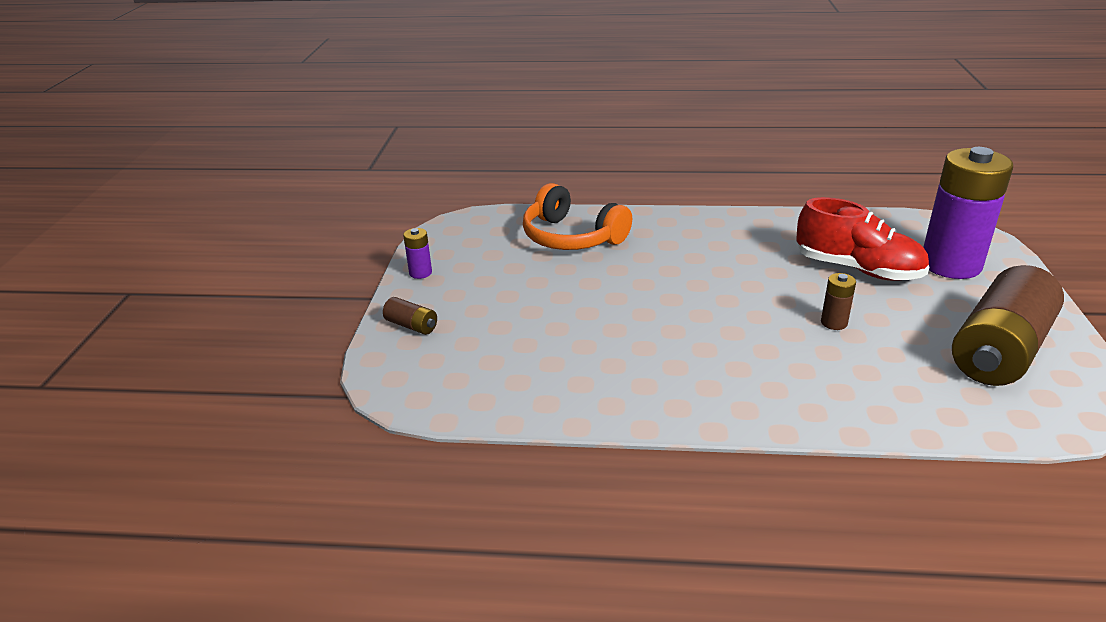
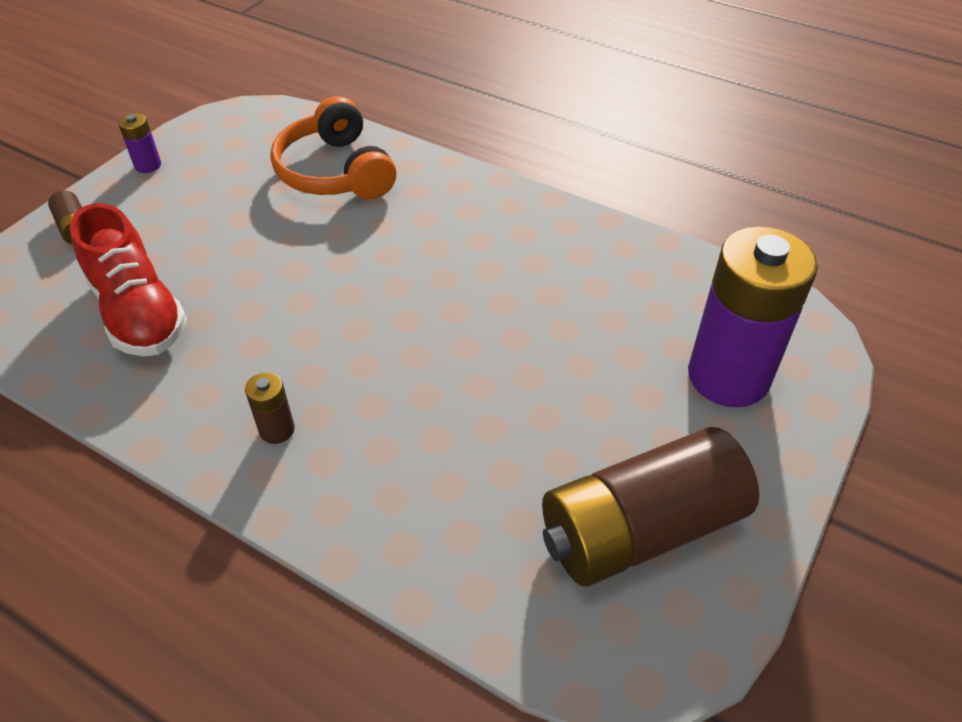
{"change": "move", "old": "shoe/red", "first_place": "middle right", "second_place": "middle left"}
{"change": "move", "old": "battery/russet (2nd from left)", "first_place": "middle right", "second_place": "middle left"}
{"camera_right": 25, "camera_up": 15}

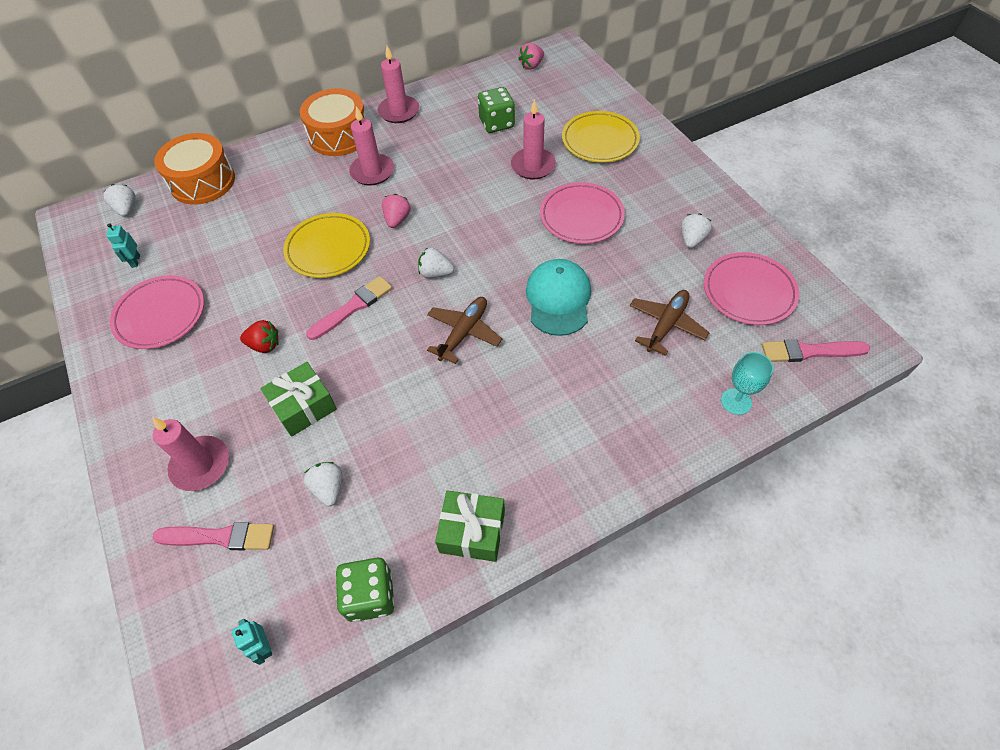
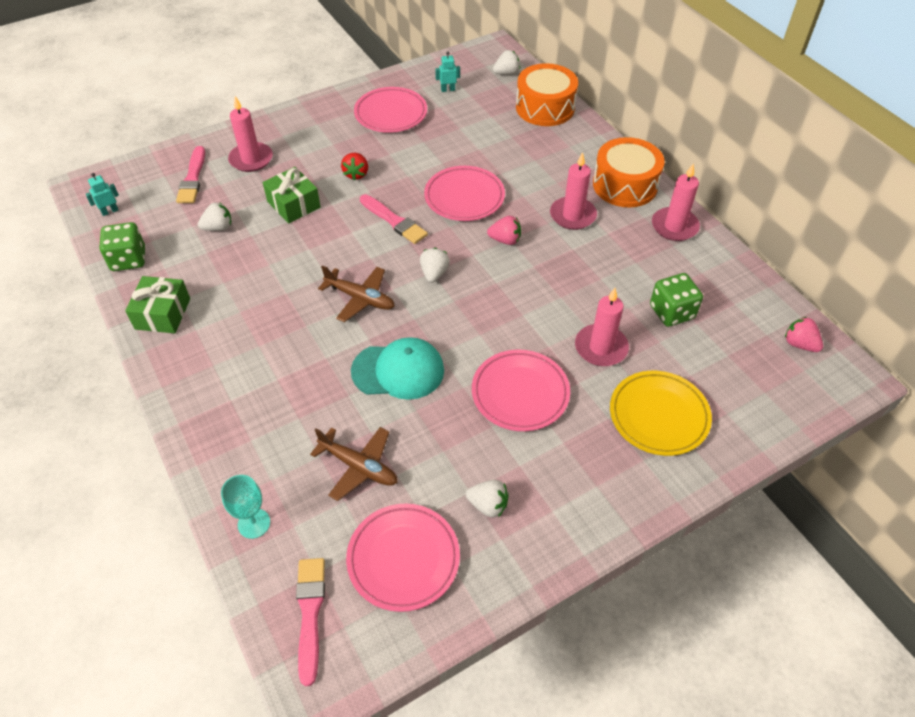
{"change": "recolor", "old": "flat dish/golden (1st from left)", "new": "flat dish/rosy (3rd from left)", "first_place": "top left", "second_place": "top centre"}
{"camera_right": 85, "camera_up": -5}

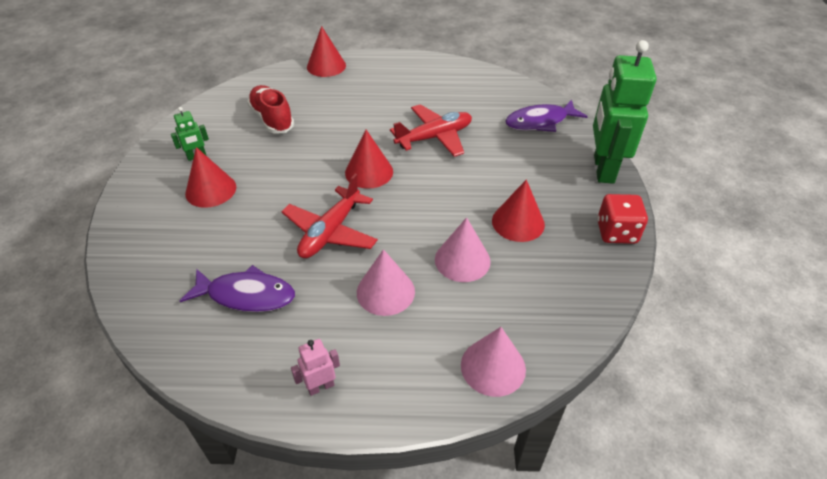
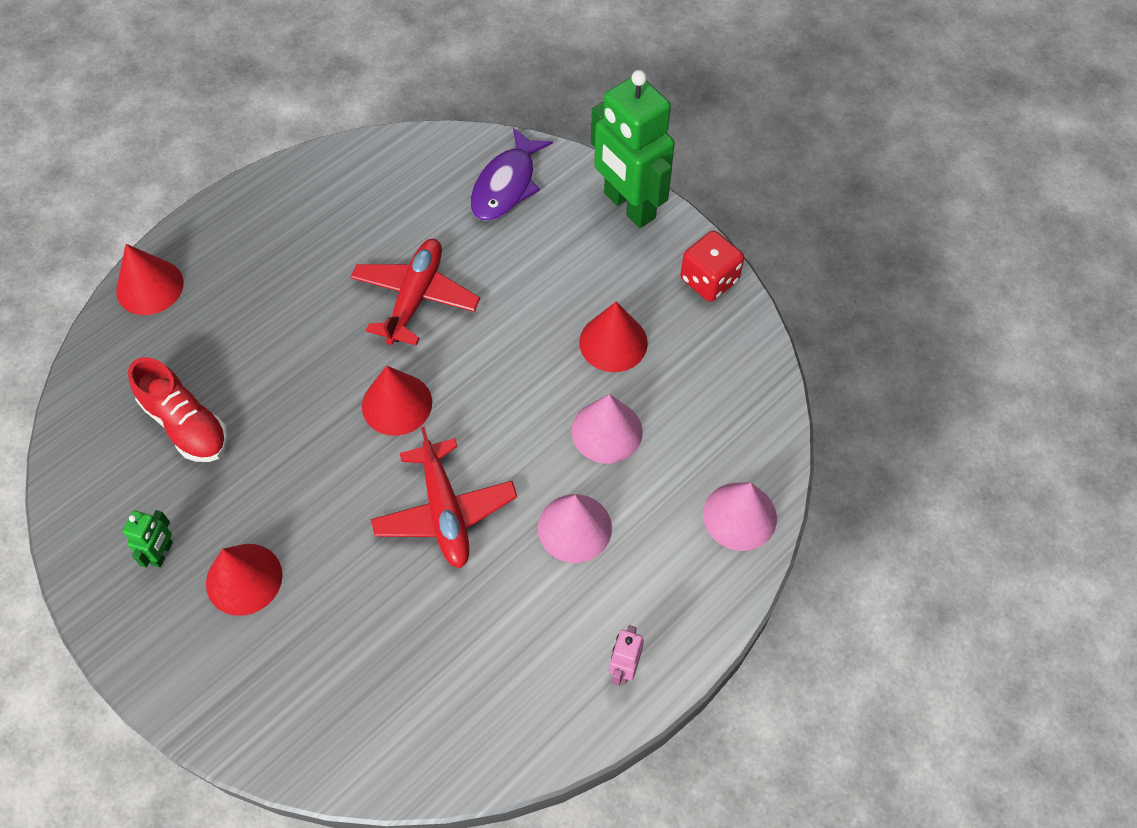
{"change": "delete", "old": "toy fish/royal purple (1st from left)", "first_place": "middle left"}
{"change": "rotate", "old": "shoe/red", "first_place": "top left", "second_place": "middle left", "degrees": -150}
{"camera_right": -45, "camera_up": 15}

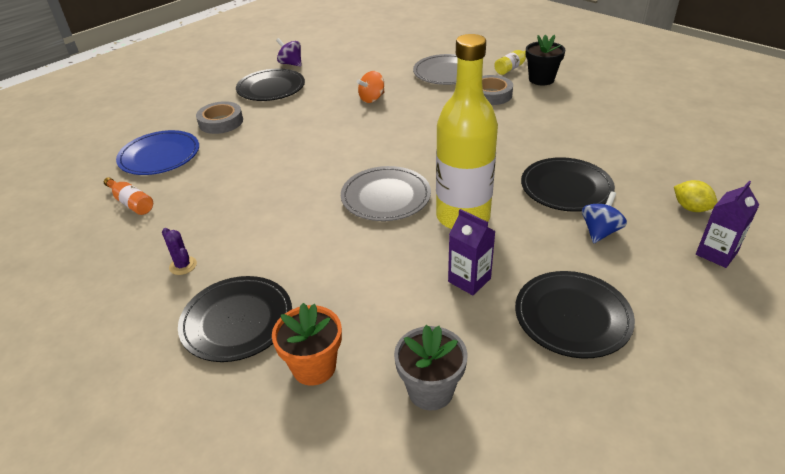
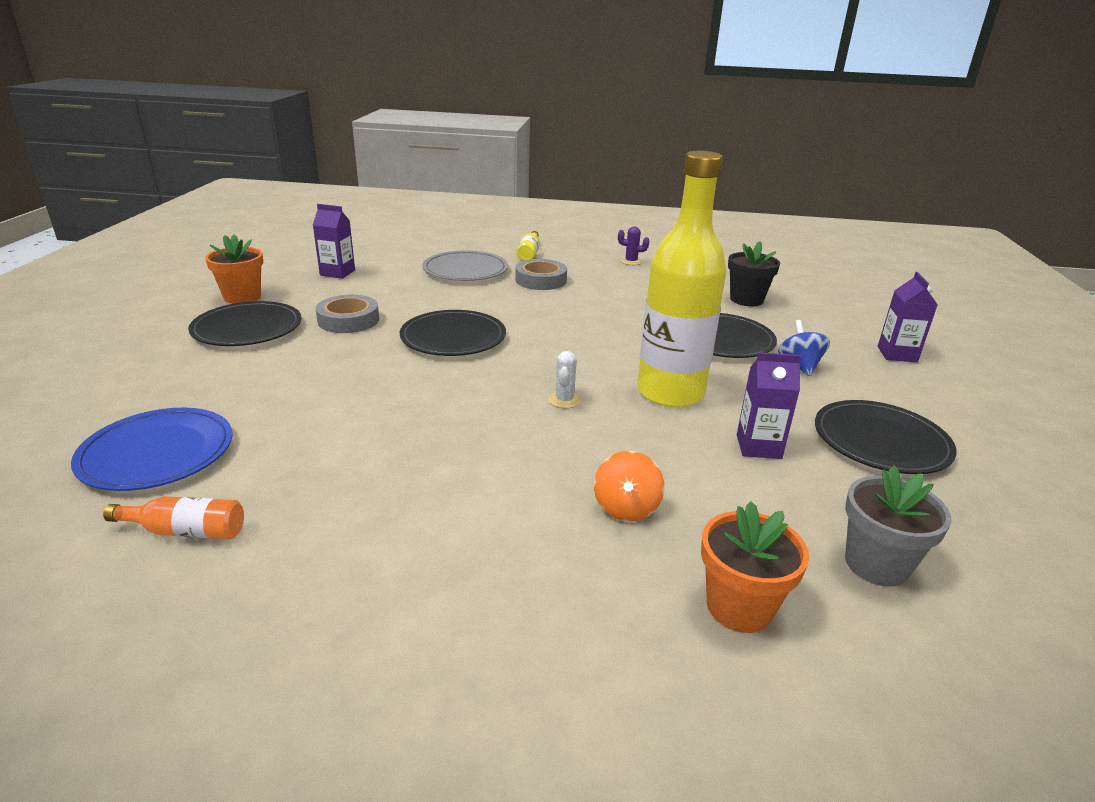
{"change": "move", "old": "cactus/royal purple", "first_place": "middle left", "second_place": "top centre"}
{"change": "move", "old": "flat dish/jet-black (1st from left in the first image)", "new": "flat dish/jet-black (2nd from left)", "first_place": "bottom left", "second_place": "centre"}
{"change": "move", "old": "roll of tape/gray (1st from left)", "first_place": "top left", "second_place": "middle left"}
{"change": "replace", "old": "spinning top/royal purple", "new": "plant pot/orange (1st from left)", "first_place": "top centre", "second_place": "middle left"}
{"change": "replace", "old": "flat dish/gray (1st from left)", "new": "cactus/pure white", "first_place": "centre", "second_place": "centre"}
{"change": "move", "old": "spinning top/orange", "first_place": "top centre", "second_place": "centre"}
{"change": "move", "old": "plant pot/jet-black", "first_place": "top right", "second_place": "middle right"}
{"change": "delete", "old": "citrus fruit/golden", "first_place": "middle right"}
{"change": "insert", "new": "carton/royal purple (1st from left)", "second_place": "top left"}
{"camera_right": -40, "camera_up": -10}

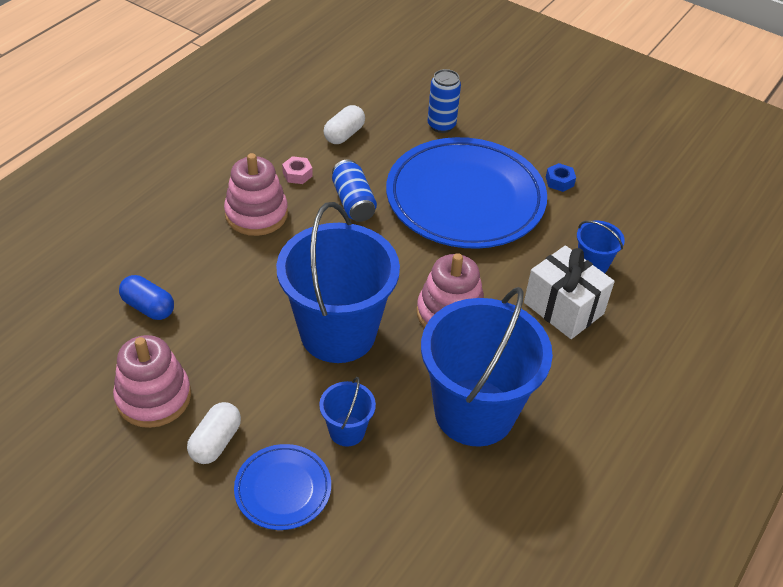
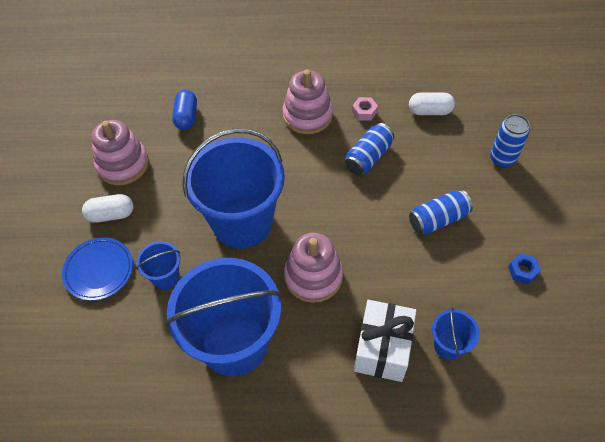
{"change": "replace", "old": "flat dish/cobalt (2nd from left)", "new": "tin/cobalt (2nd from left)", "first_place": "top centre", "second_place": "middle right"}
{"camera_right": 60, "camera_up": 10}

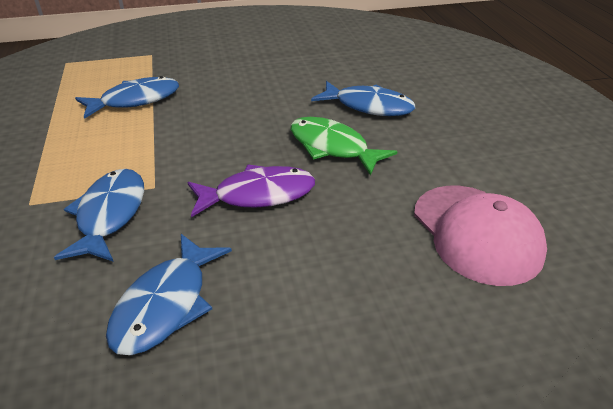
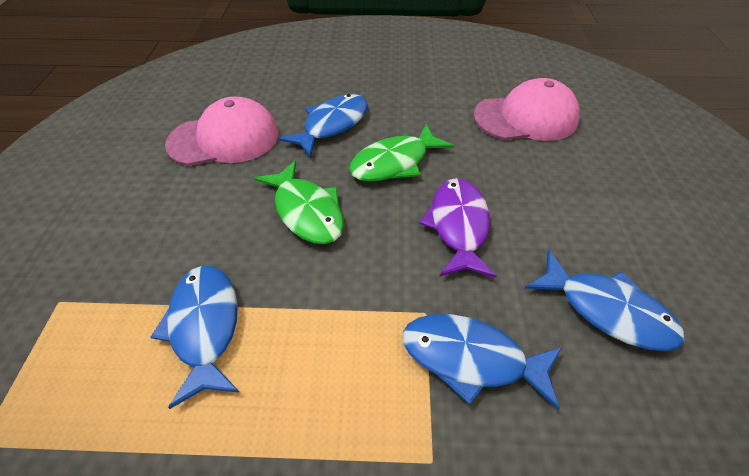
{"change": "insert", "new": "cap/rosy (1st from left)", "second_place": "top left"}
{"change": "insert", "new": "toy fish/leaf-green (1st from left)", "second_place": "centre"}
{"camera_right": -75, "camera_up": 10}

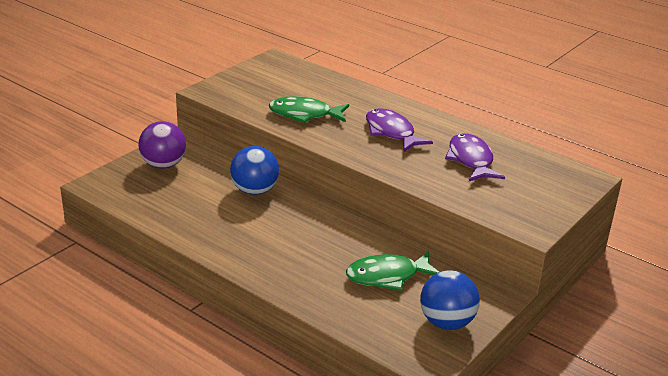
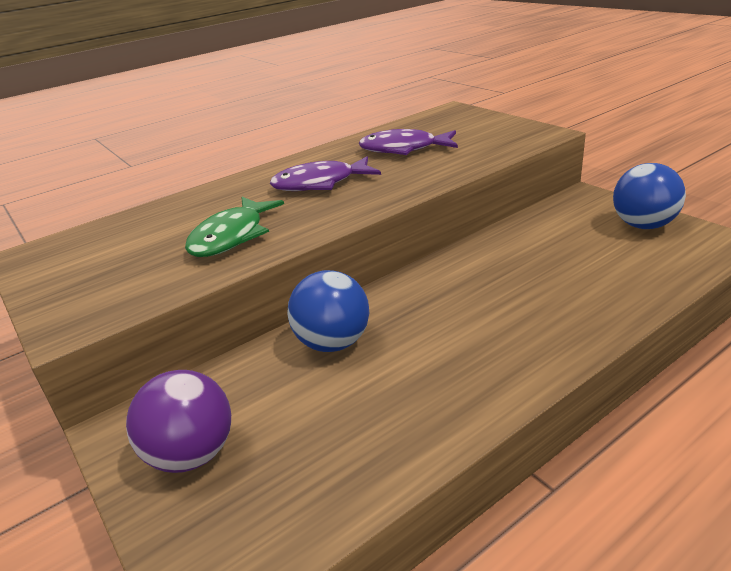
{"change": "delete", "old": "toy fish/leaf-green (2nd from left)", "first_place": "bottom centre"}
{"camera_right": -70, "camera_up": 0}

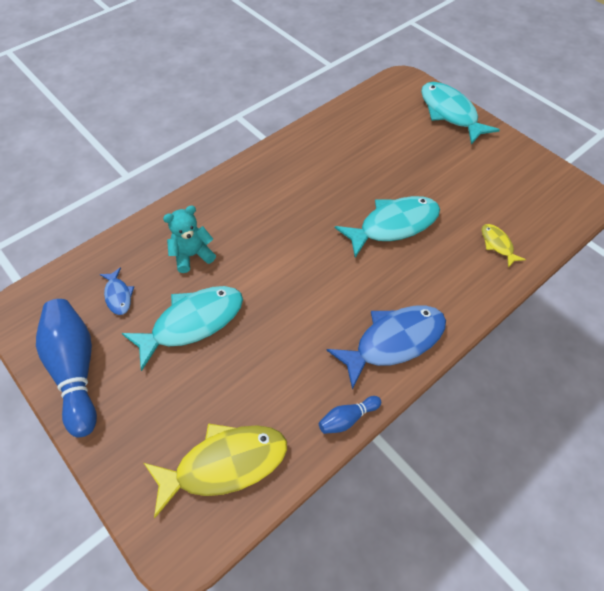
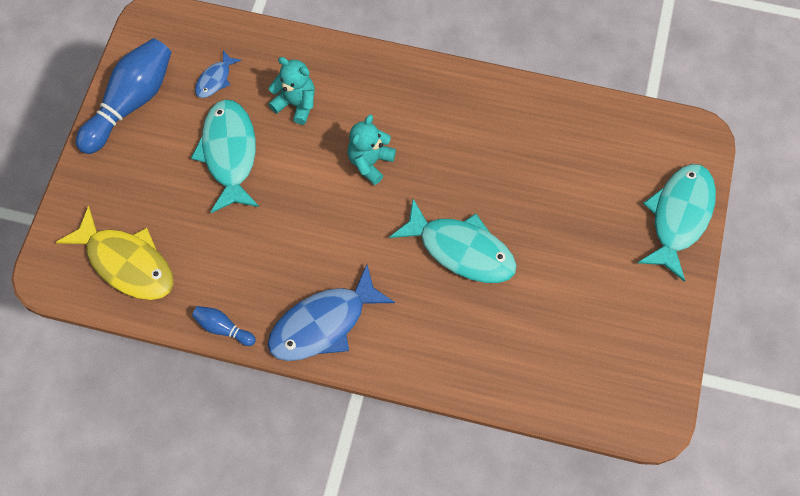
{"change": "rotate", "old": "toy fish/teal (1st from left)", "first_place": "middle left", "second_place": "top left", "degrees": -120}
{"change": "rotate", "old": "toy fish/cobalt (2nd from left)", "first_place": "centre", "second_place": "centre", "degrees": 120}
{"change": "delete", "old": "toy fish/golden (2nd from left)", "first_place": "middle right"}
{"change": "insert", "new": "teddy/teal (2nd from left)", "second_place": "top centre"}
{"camera_right": 55, "camera_up": 10}

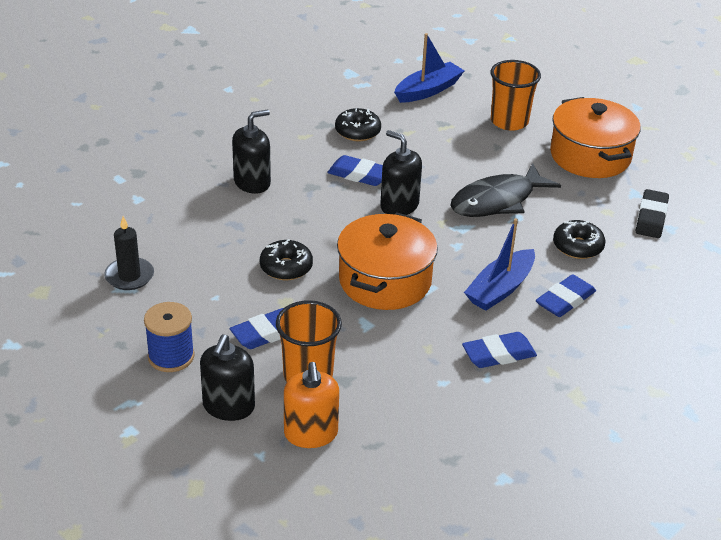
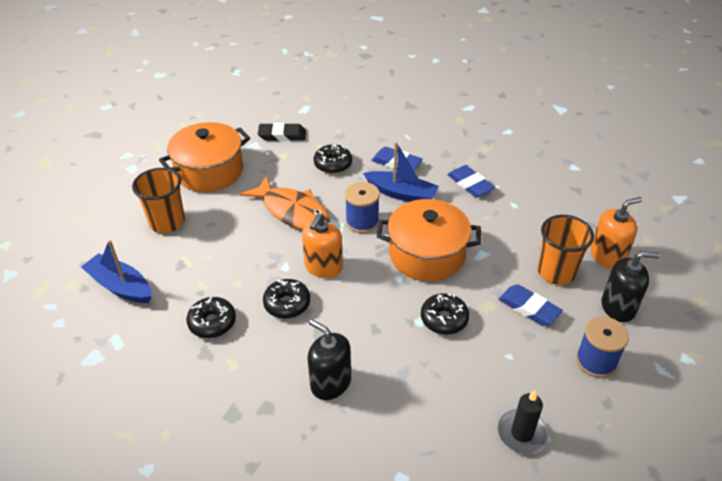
{"change": "replace", "old": "pencil eraser/cobalt (2nd from left)", "new": "doughnut/jet-black (2nd from left)", "first_place": "top centre", "second_place": "centre"}
{"change": "recolor", "old": "soap dispenser/jet-black (3rd from left)", "new": "soap dispenser/orange (1st from left)", "first_place": "top centre", "second_place": "centre"}
{"change": "recolor", "old": "toy fish/jet-black", "new": "toy fish/orange", "first_place": "middle right", "second_place": "centre"}
{"change": "insert", "new": "reel of thread/cobalt (1st from left)", "second_place": "centre"}
{"camera_right": -105, "camera_up": 5}

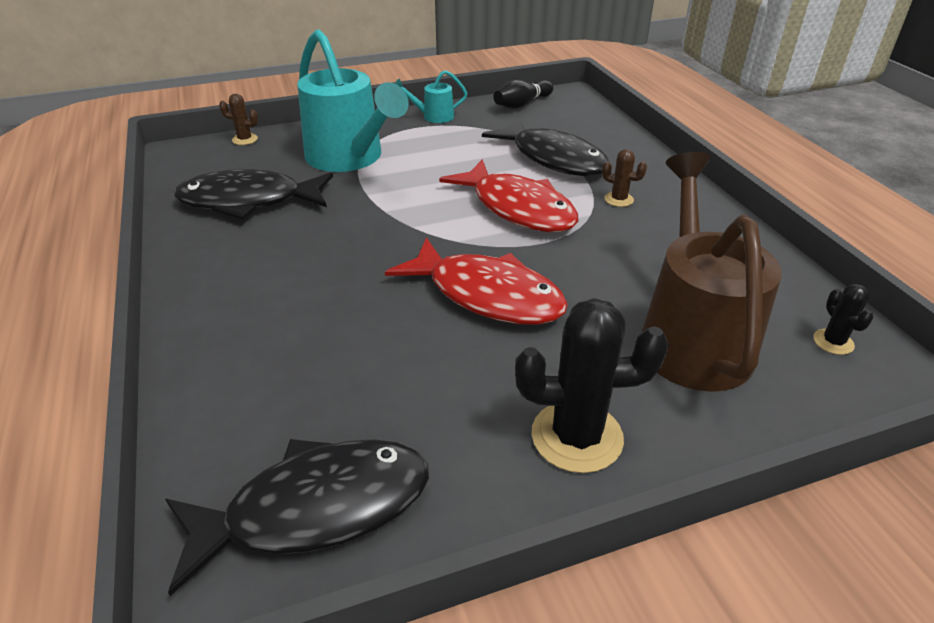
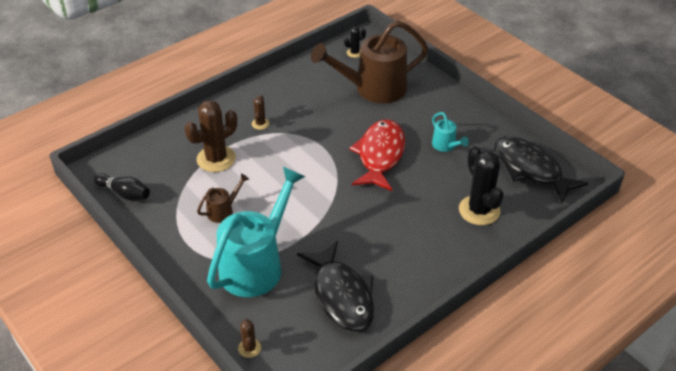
{"change": "move", "old": "watering pot/teal (2nd from left)", "first_place": "top centre", "second_place": "centre"}
{"change": "delete", "old": "toy fish/red (2nd from left)", "first_place": "top centre"}
{"change": "replace", "old": "toy fish/jet-black (3rd from left)", "new": "cactus/russet (1st from left)", "first_place": "top centre", "second_place": "middle left"}
{"change": "move", "old": "cactus/jet-black (1st from left in the first image)", "new": "cactus/jet-black (2nd from left)", "first_place": "centre", "second_place": "middle right"}
{"change": "insert", "new": "watering pot/russet (1st from left)", "second_place": "middle left"}
{"camera_right": -110, "camera_up": 5}

